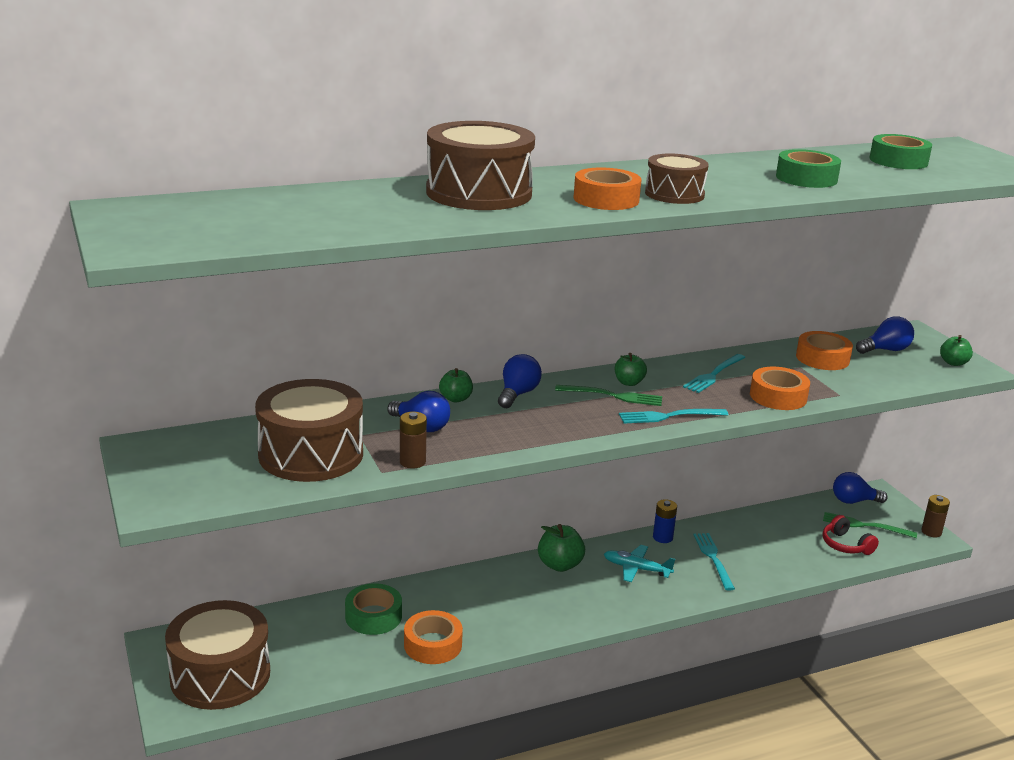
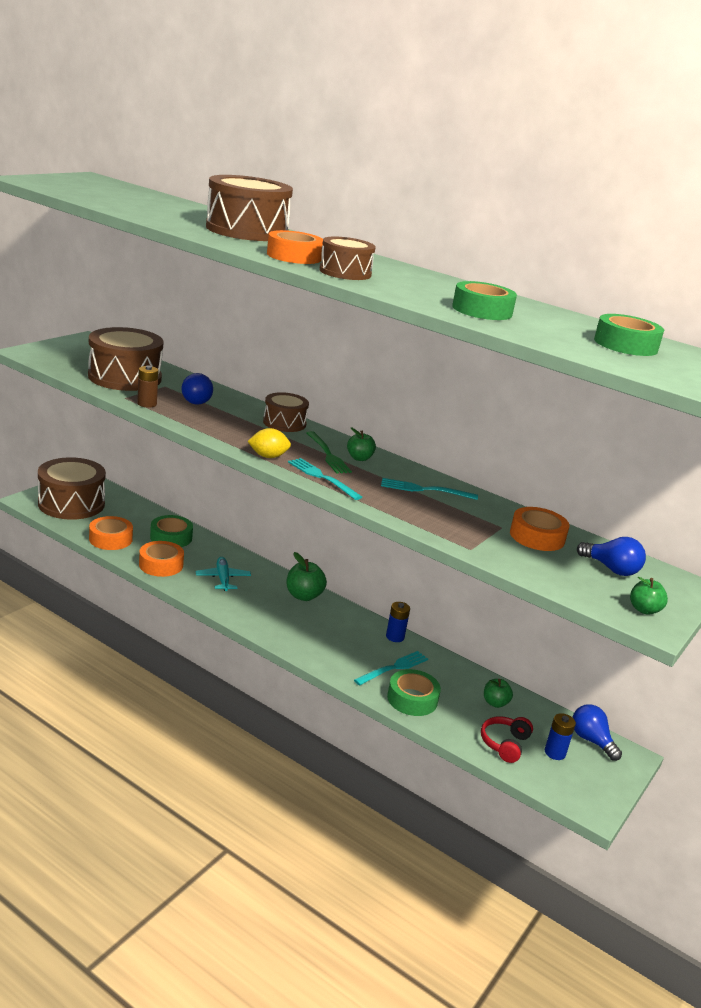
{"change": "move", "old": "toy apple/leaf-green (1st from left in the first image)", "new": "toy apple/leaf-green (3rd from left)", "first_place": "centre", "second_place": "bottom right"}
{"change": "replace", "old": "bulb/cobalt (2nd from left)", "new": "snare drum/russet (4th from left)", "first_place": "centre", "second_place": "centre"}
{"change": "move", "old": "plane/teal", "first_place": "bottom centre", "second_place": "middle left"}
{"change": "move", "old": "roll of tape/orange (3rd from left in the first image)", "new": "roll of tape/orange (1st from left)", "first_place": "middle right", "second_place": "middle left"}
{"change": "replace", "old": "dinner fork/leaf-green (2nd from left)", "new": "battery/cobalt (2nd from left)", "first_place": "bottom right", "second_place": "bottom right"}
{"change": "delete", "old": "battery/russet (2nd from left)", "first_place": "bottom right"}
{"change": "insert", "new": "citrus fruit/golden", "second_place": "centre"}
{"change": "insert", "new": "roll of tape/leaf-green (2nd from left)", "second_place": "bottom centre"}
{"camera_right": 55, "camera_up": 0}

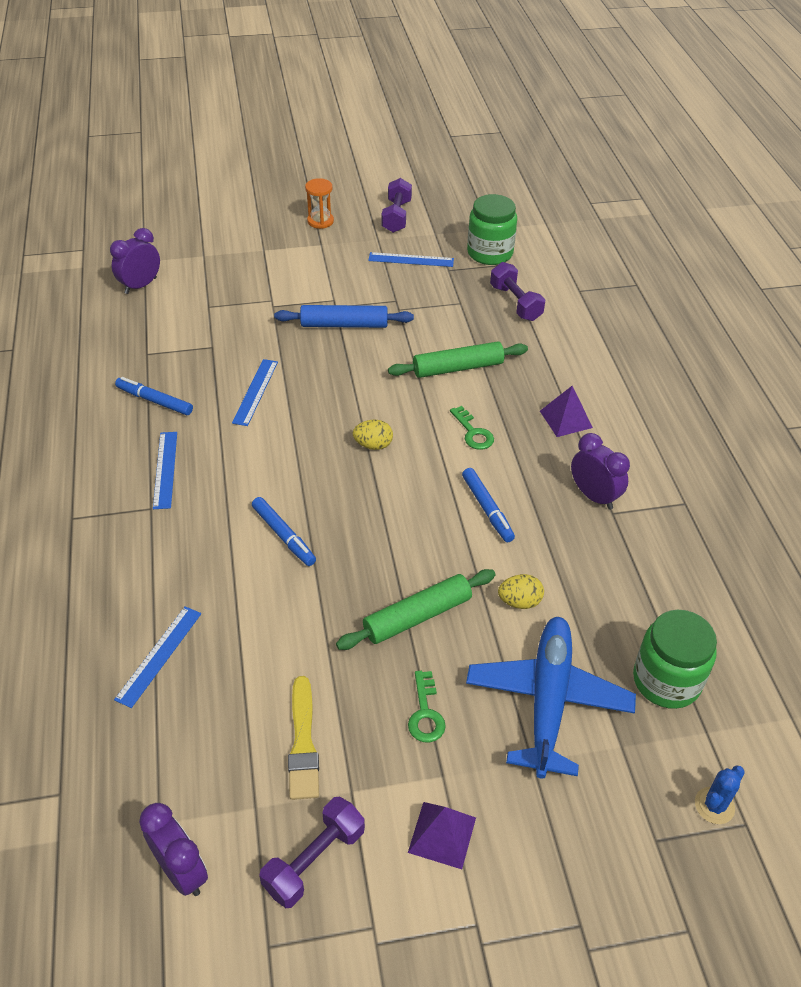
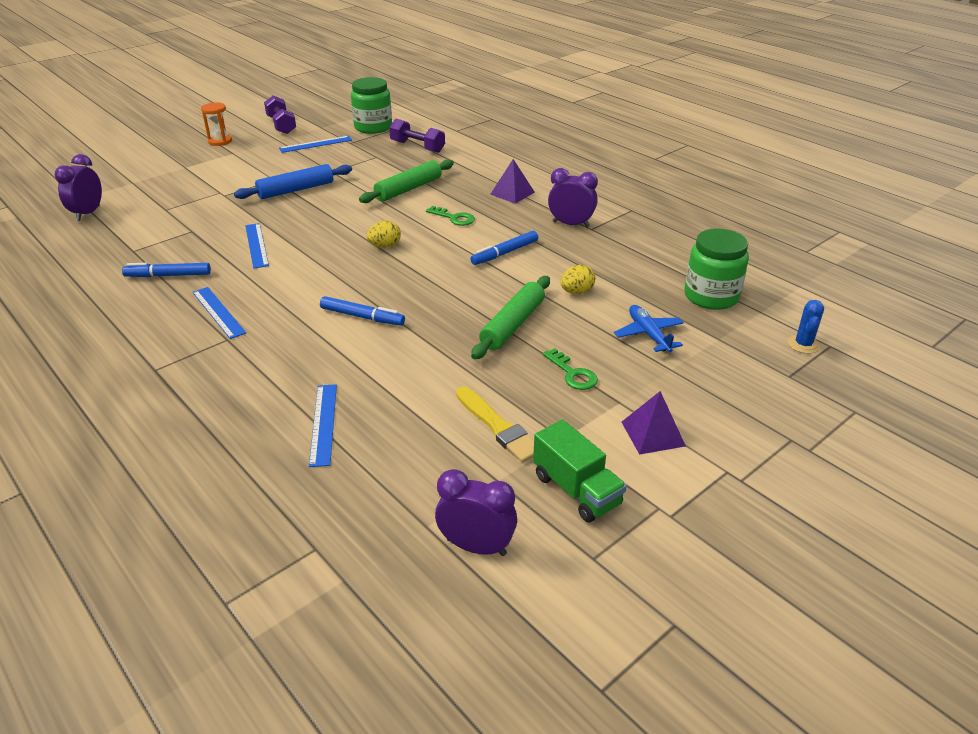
{"change": "replace", "old": "hand weight/royal purple (1st from left)", "new": "truck/leaf-green", "first_place": "bottom centre", "second_place": "centre"}
{"change": "rotate", "old": "marker pen/cobalt (3rd from left)", "first_place": "centre", "second_place": "centre", "degrees": 105}
{"change": "resize", "old": "plane/cobalt", "first_place": "bottom right", "second_place": "centre", "factor": 0.53}
{"camera_right": -30, "camera_up": -10}

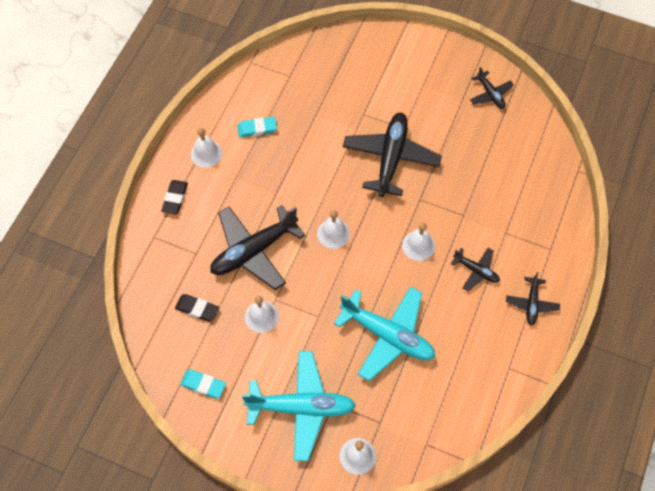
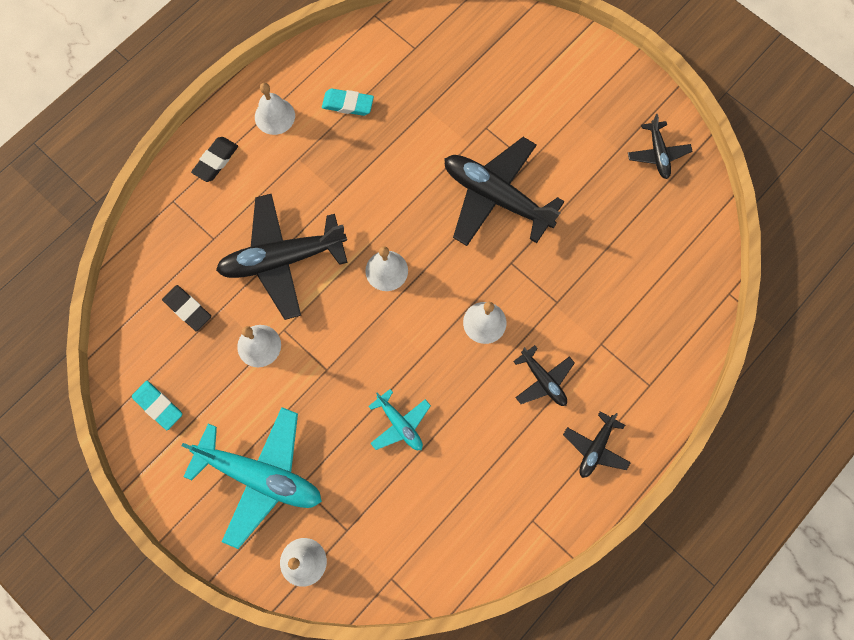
{"change": "resize", "old": "plane/teal (2nd from left)", "first_place": "bottom centre", "second_place": "centre", "factor": 0.5}
{"change": "rotate", "old": "plane/jet-black (2nd from left)", "first_place": "top centre", "second_place": "top centre", "degrees": -90}
{"camera_right": 20, "camera_up": 10}

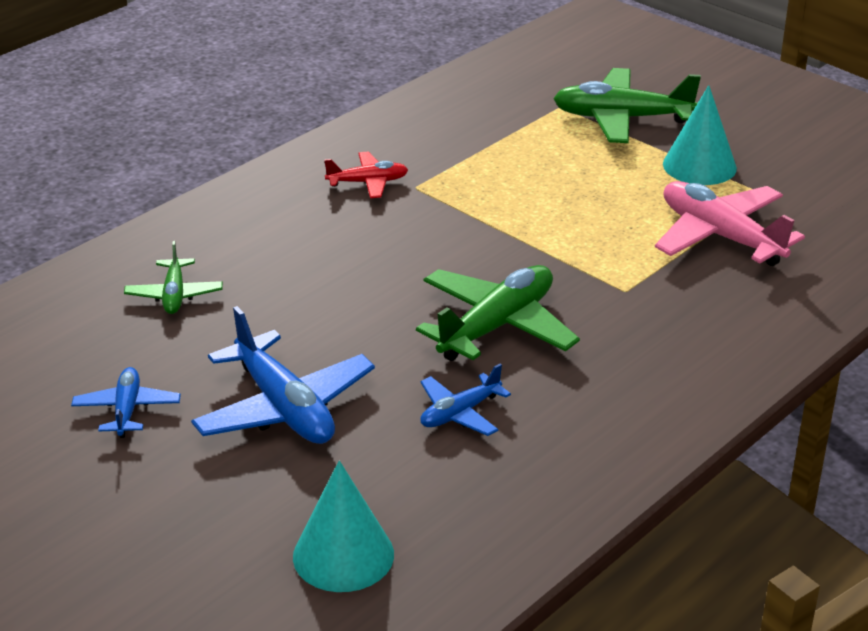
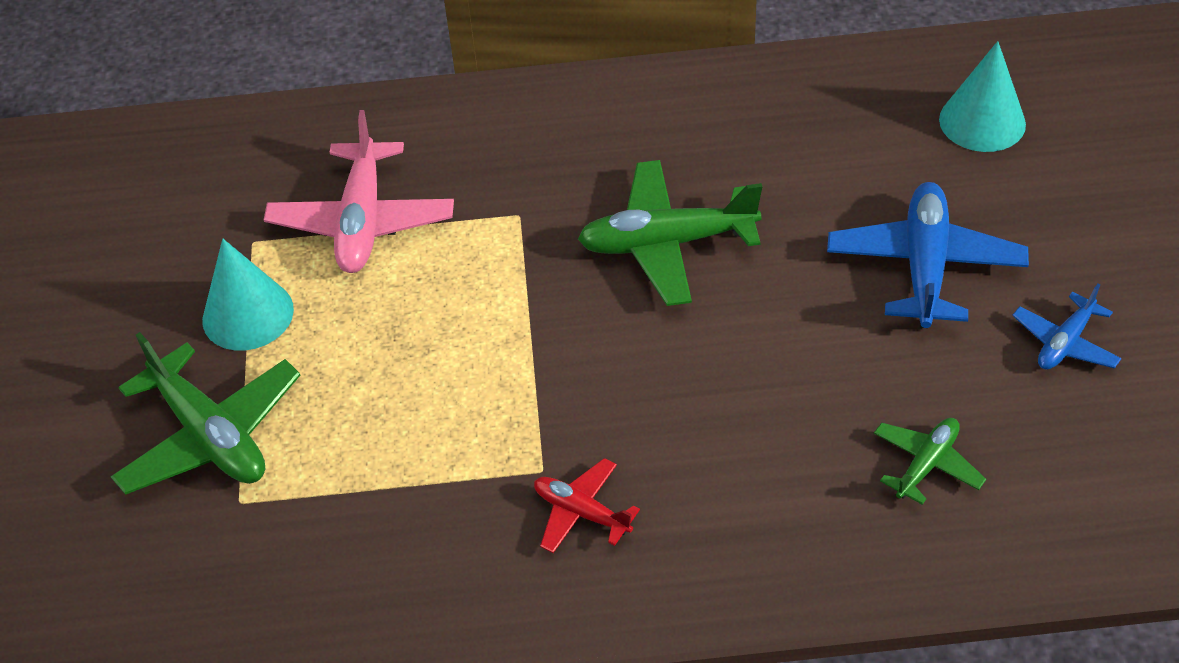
{"change": "delete", "old": "plane/cobalt (3rd from left)", "first_place": "centre"}
{"camera_right": -135, "camera_up": 15}

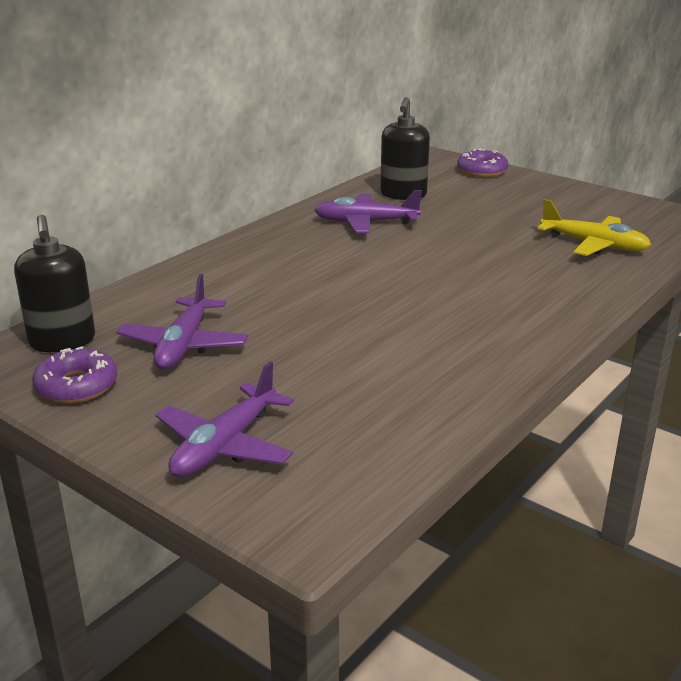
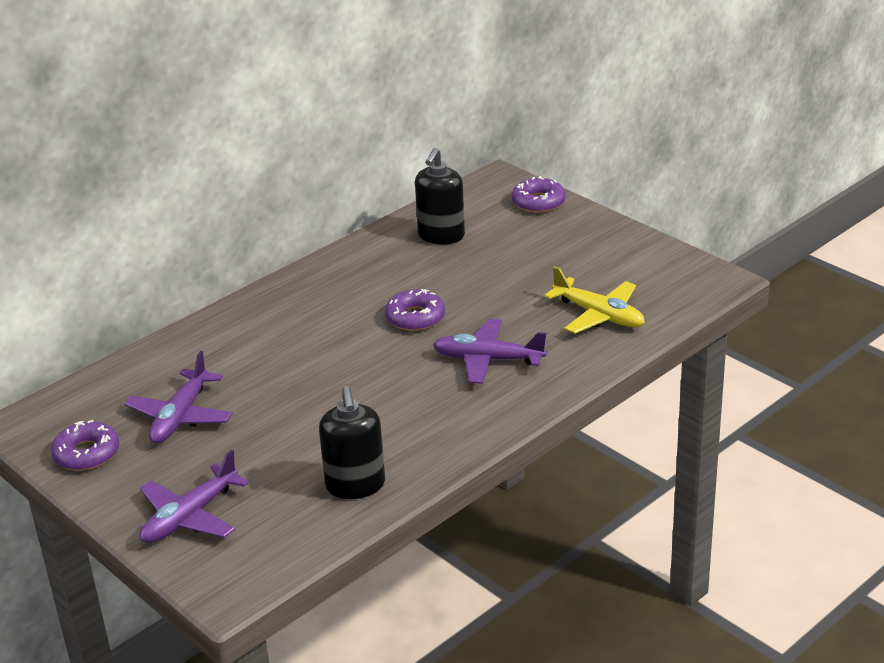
{"change": "move", "old": "soap dispenser/jet-black (1st from left)", "first_place": "middle left", "second_place": "bottom centre"}
{"change": "move", "old": "plane/royal purple (3rd from left)", "first_place": "top centre", "second_place": "centre"}
{"change": "insert", "new": "doughnut/royal purple (2nd from left)", "second_place": "centre"}
{"camera_right": 10, "camera_up": 5}

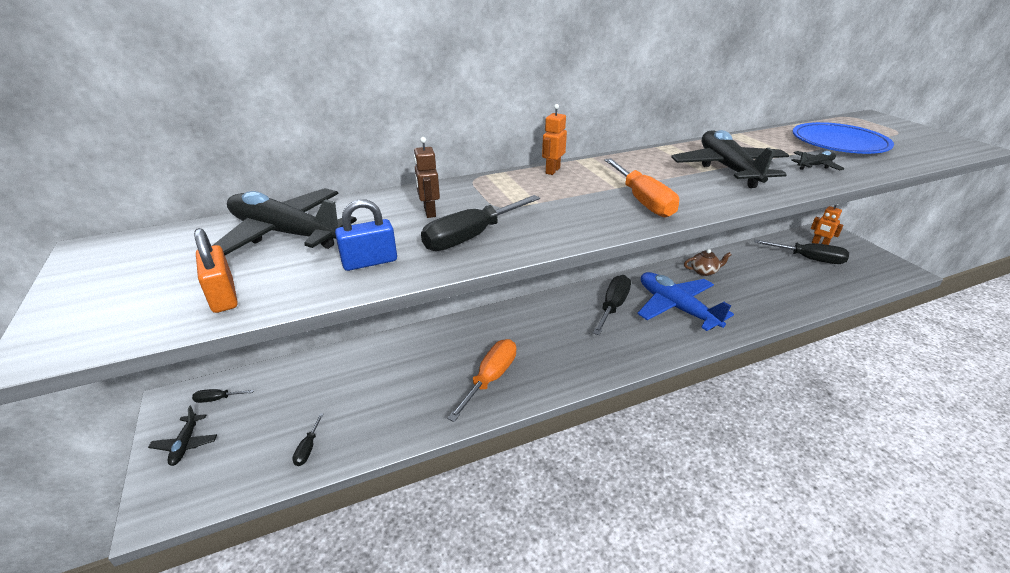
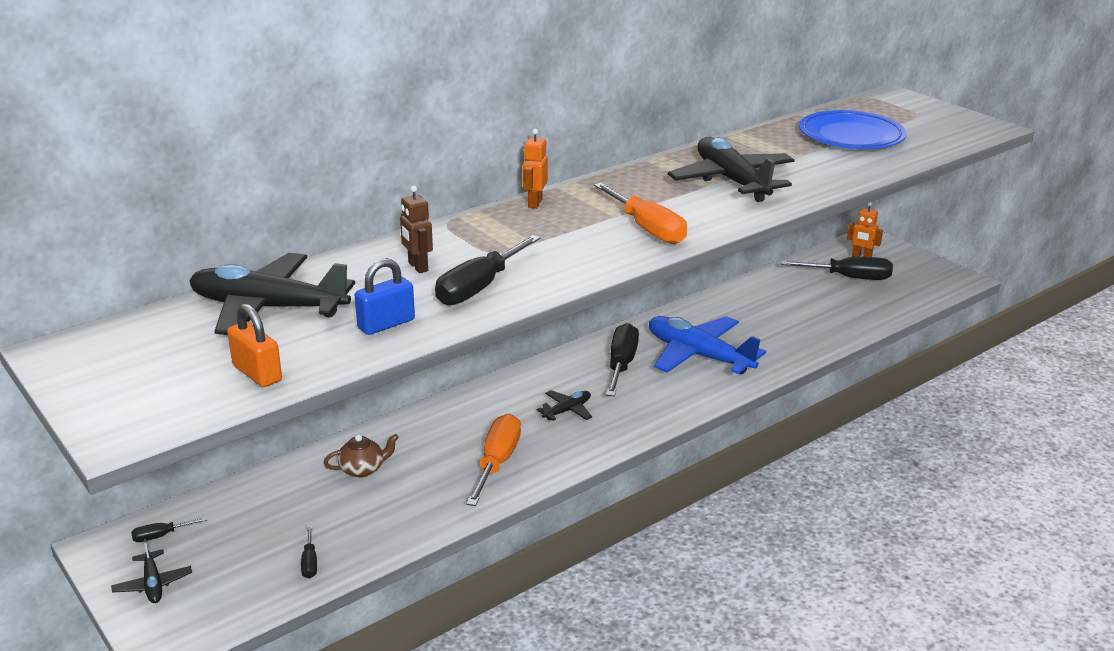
{"change": "move", "old": "china teapot/russet", "first_place": "middle right", "second_place": "bottom left"}
{"change": "move", "old": "plane/jet-black (4th from left in the first image)", "new": "plane/jet-black (3rd from left)", "first_place": "top right", "second_place": "centre"}
{"camera_right": -15, "camera_up": -5}

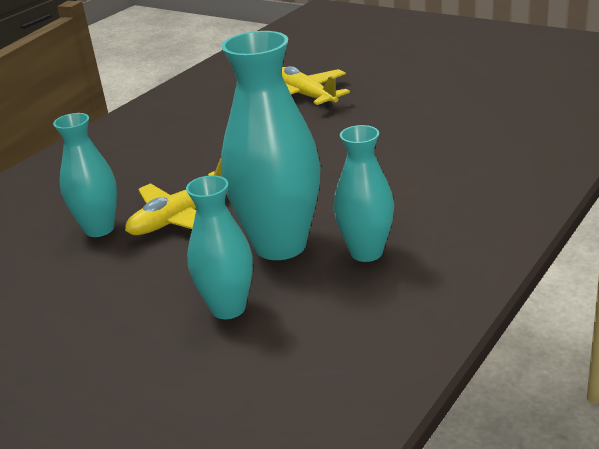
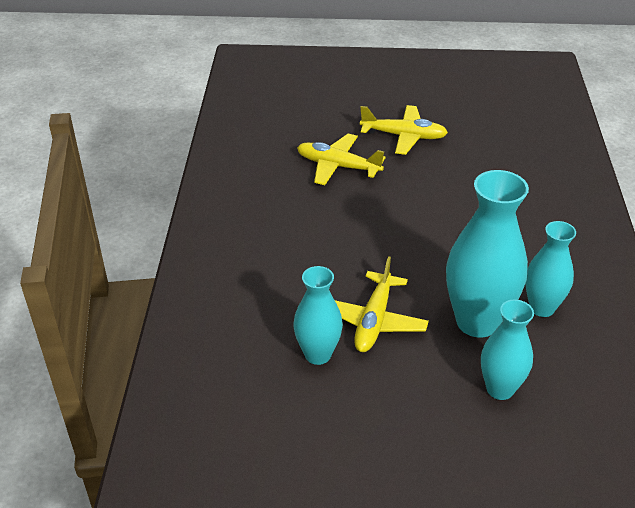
{"change": "insert", "new": "plane/golden (3rd from left)", "second_place": "top centre"}
{"camera_right": -35, "camera_up": 10}

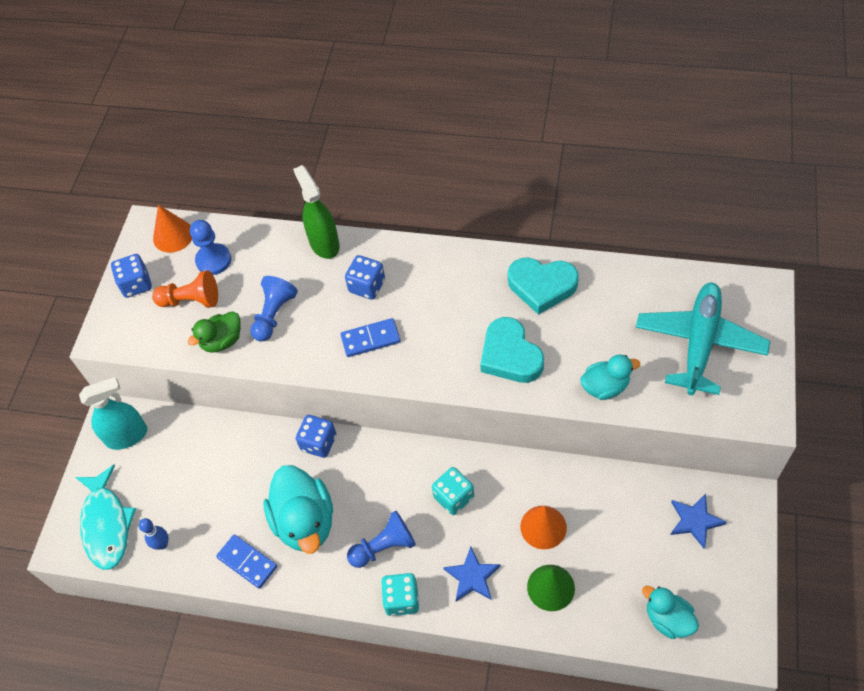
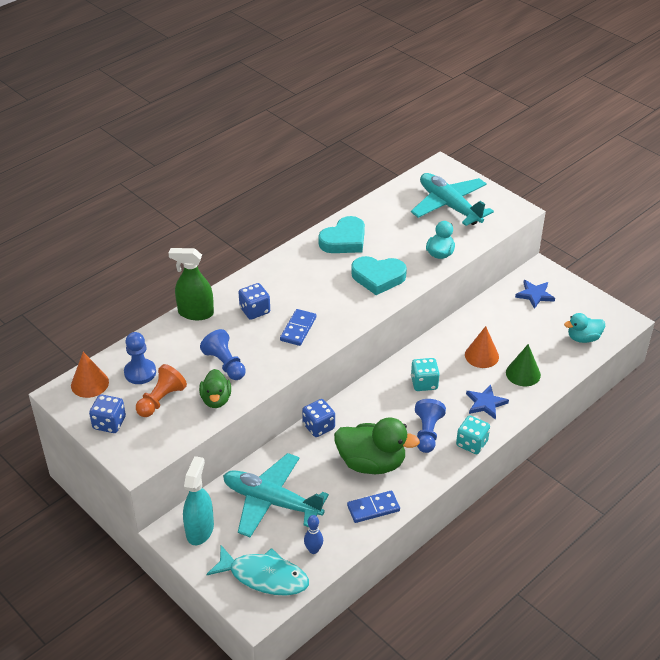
{"change": "recolor", "old": "toy duck/teal (1st from left)", "new": "toy duck/leaf-green (2nd from left)", "first_place": "bottom centre", "second_place": "bottom centre"}
{"change": "insert", "new": "plane/teal (1st from left)", "second_place": "bottom centre"}
{"camera_right": -60, "camera_up": -15}

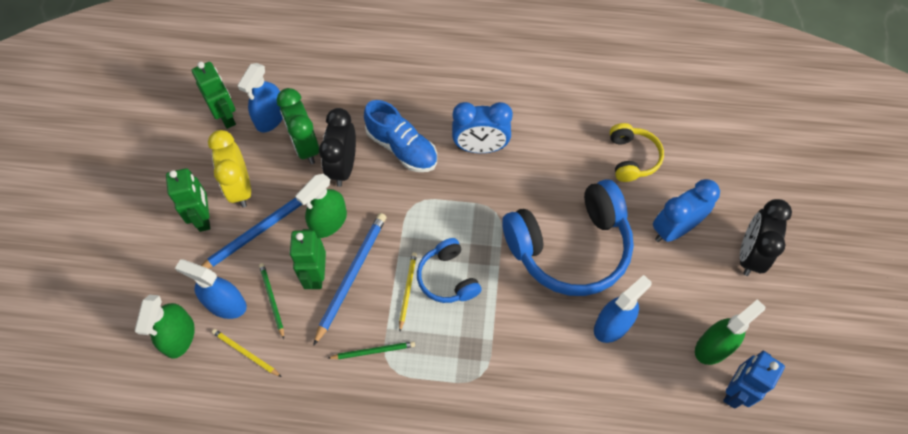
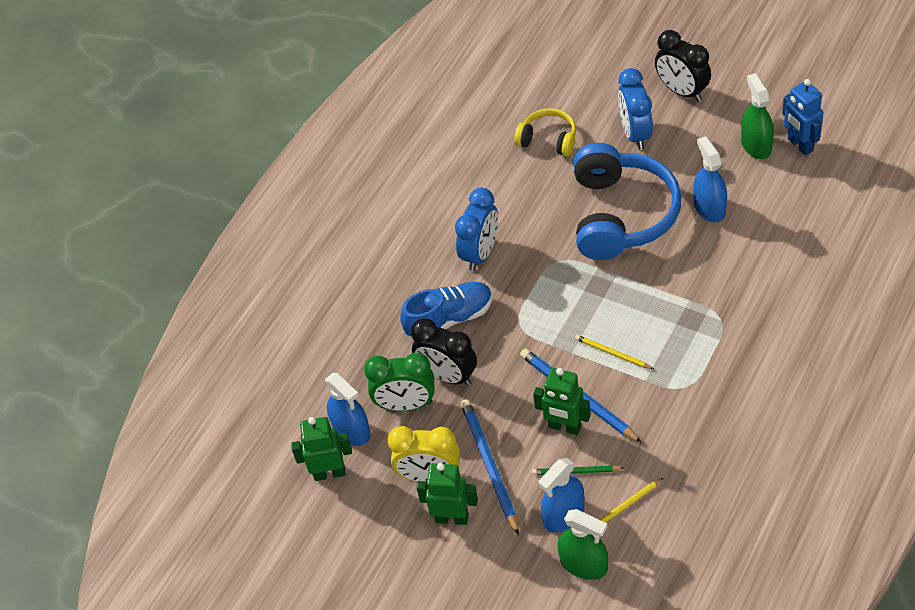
{"change": "delete", "old": "spray bottle/leaf-green (2nd from left)", "first_place": "centre"}
{"change": "delete", "old": "lead pencil/leaf-green (2nd from left)", "first_place": "bottom centre"}
{"change": "delete", "old": "headphones/cobalt (1st from left)", "first_place": "centre"}
{"camera_right": -60, "camera_up": -10}

